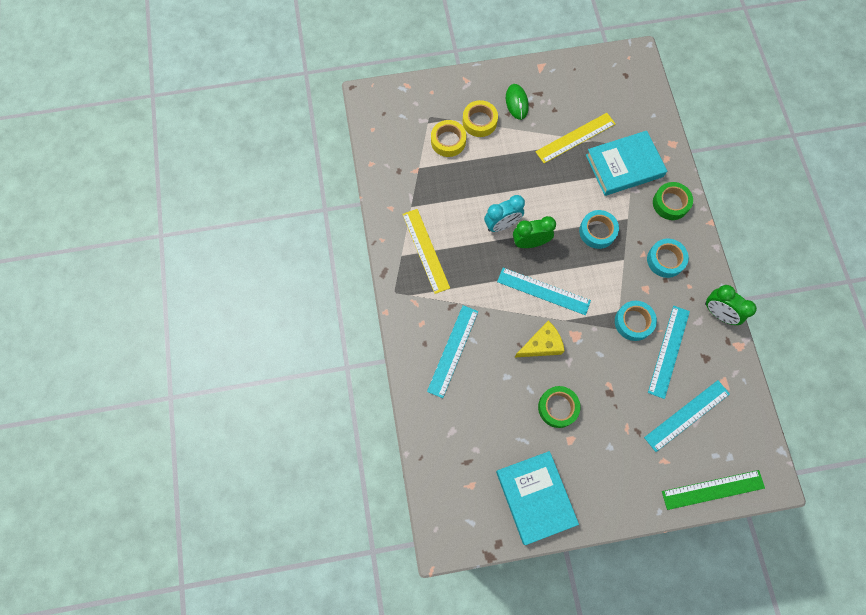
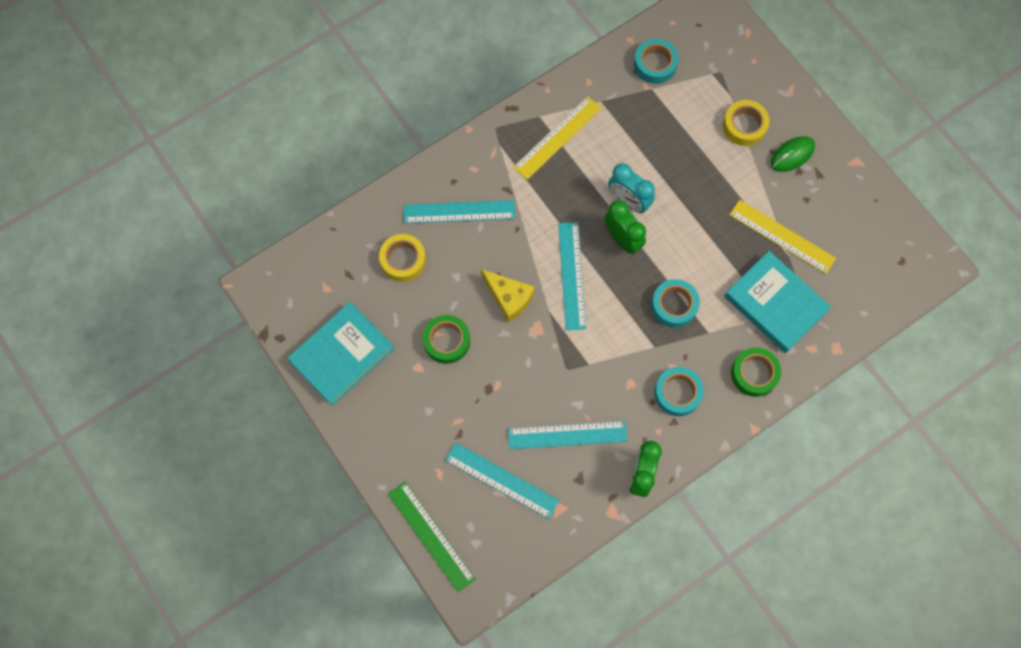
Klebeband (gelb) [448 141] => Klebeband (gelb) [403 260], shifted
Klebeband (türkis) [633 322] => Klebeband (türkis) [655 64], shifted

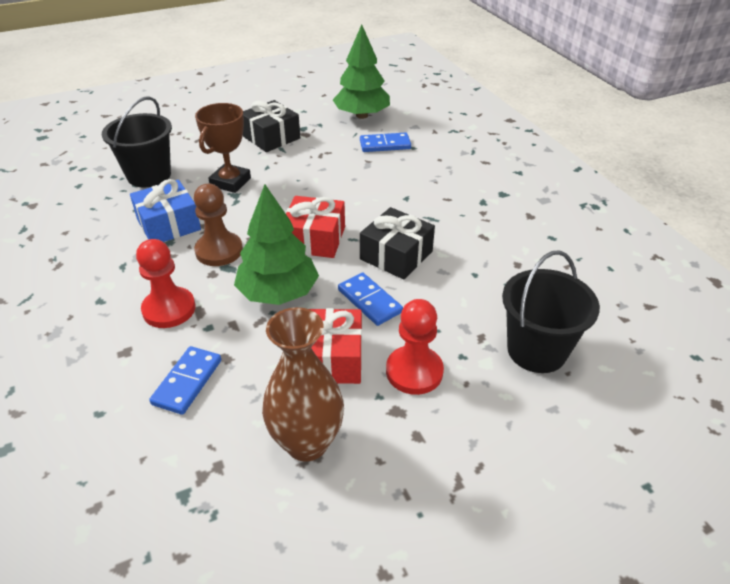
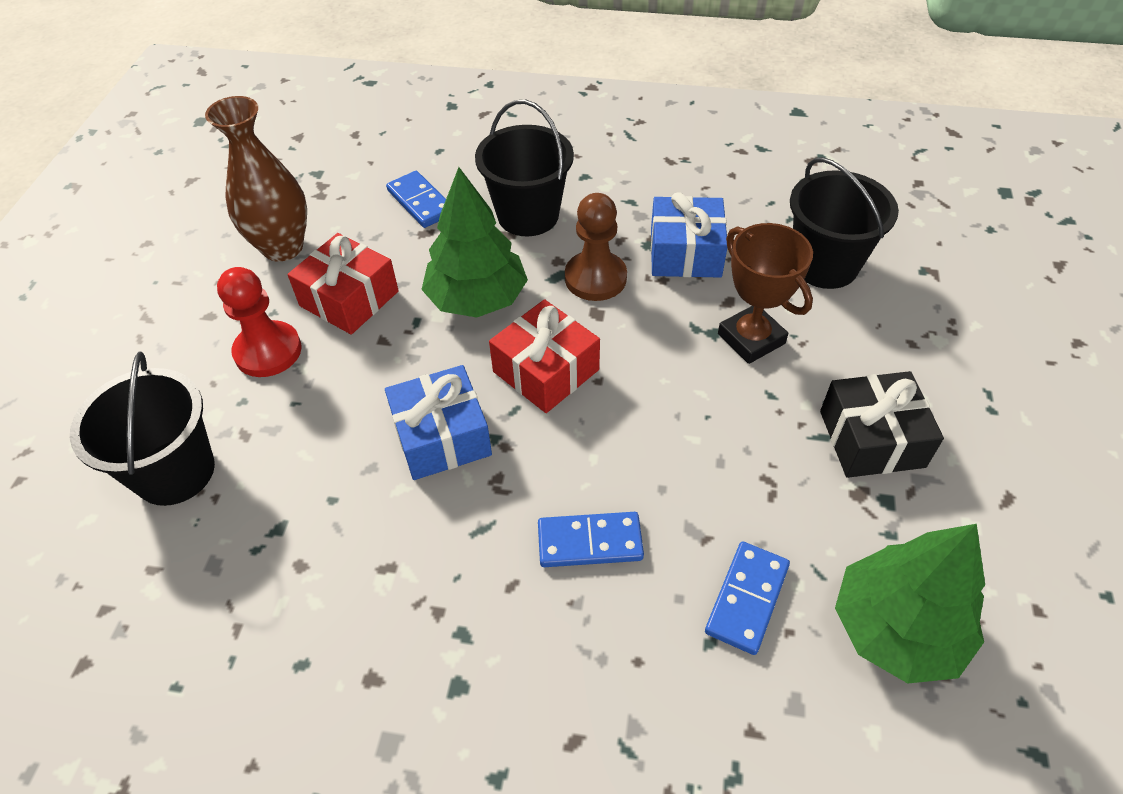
Geschenk (schwarz) [396 255] => Geschenk (blau) [441 436]
Bauer (rot) [169 309] => Eimer (schwarz) [528 215]
Dominostein (blau) [369 301] => Dominostein (blau) [590 542], shifted

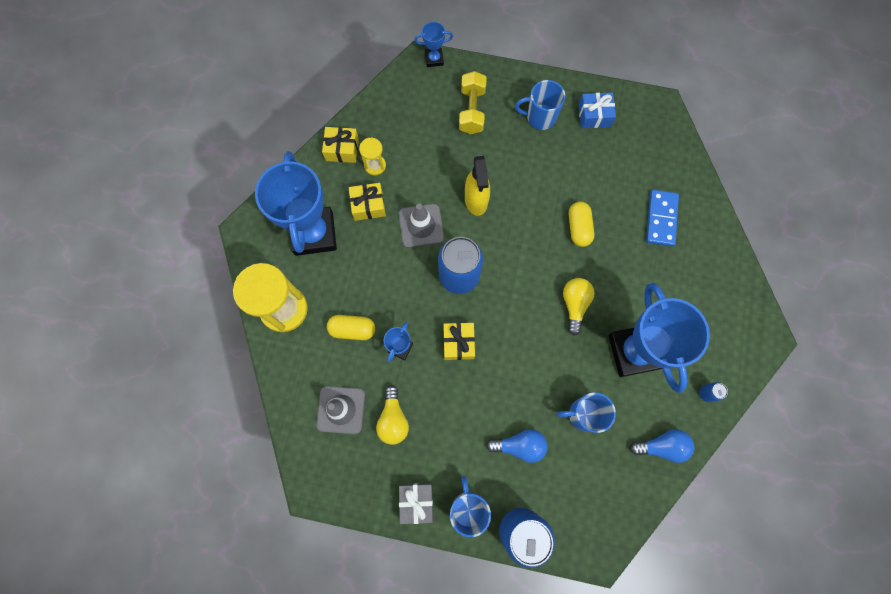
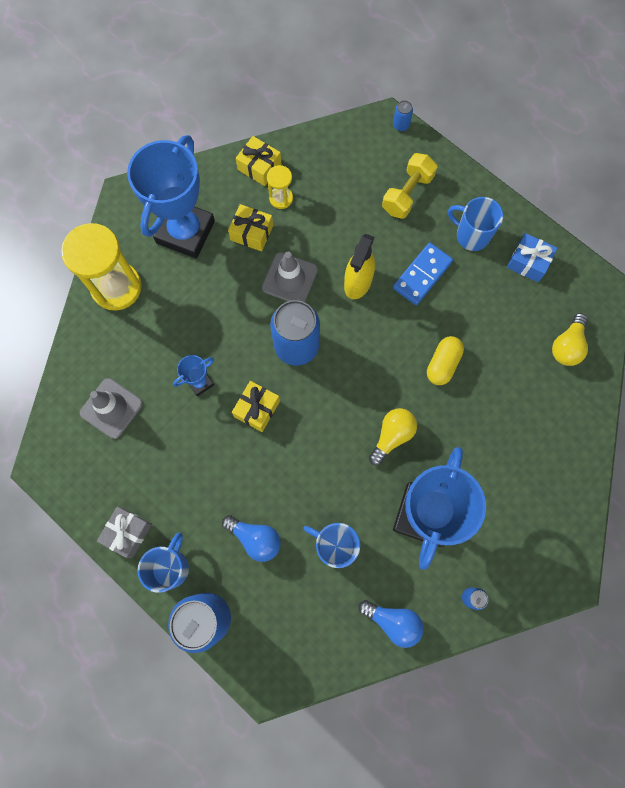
Pokal (blau) [434 59] => Dose (blau) [401 125]
Dominostein (blau) [661 219] => Dominostein (blau) [422 275], shifted
Kapsel (gelb) [352 329] => nothing
Glühbirne (gelb) [393 419] => Glühbirne (gelb) [567 346], shifted

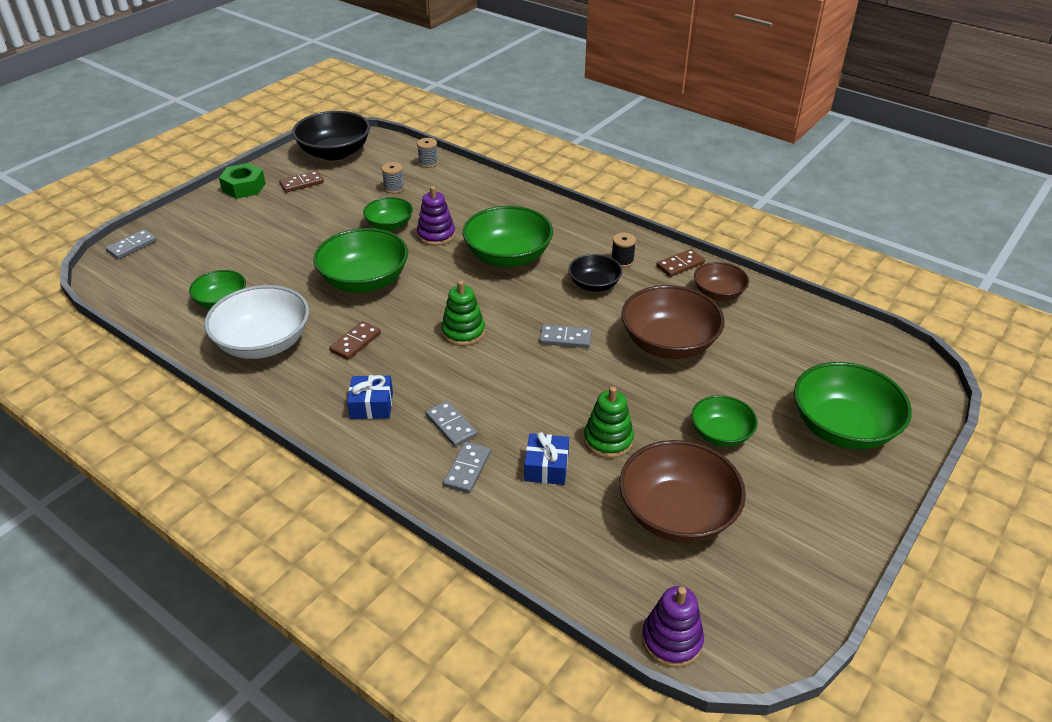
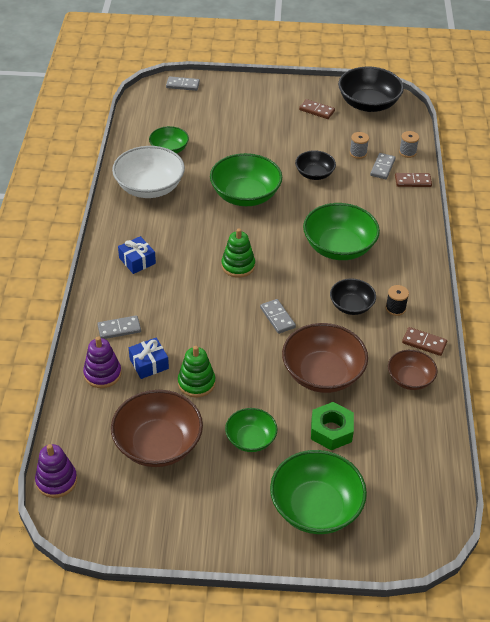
Sechskantmutter (grün) [244 187] => Sechskantmutter (grün) [331 431], shifted
Stapelspielzeug (lila) [436 235] => Stapelspielzeug (lila) [102 374], shifted
Schüssel (grün) [389 225] => Schüssel (schwarz) [314 174]
Dominostein (braun) [355 342] => Dominostein (braun) [413 181], shifted
Dominostein (grau) [451 425] => Dominostein (grau) [382 167], shifted

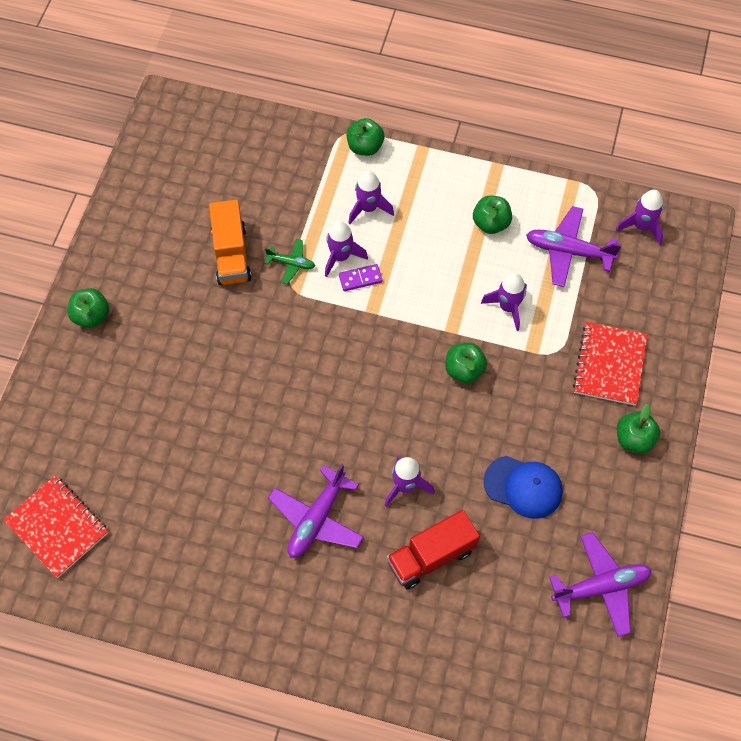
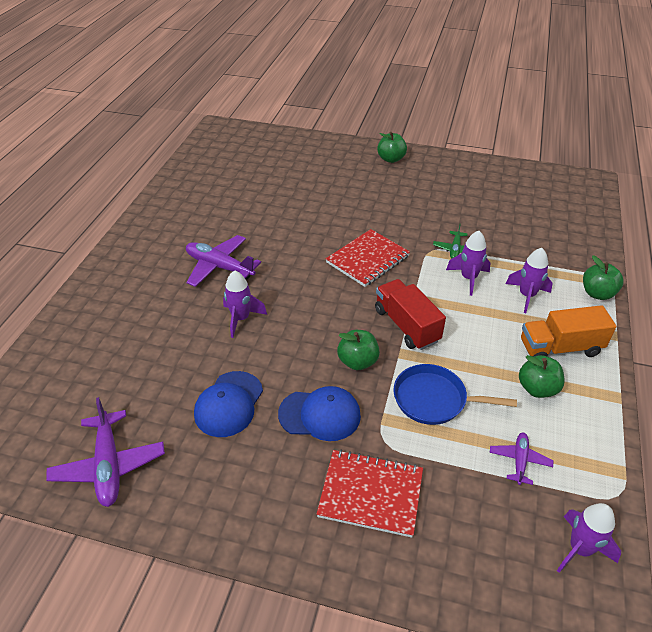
Lastwagen (orange) [231 254] => Lastwagen (orange) [560 348], shifted
Flugzeug (lila) [568 251] => Flugzeug (lila) [519 461], x0.55
Dominostein (lila) [360 278] => nothing
Rakete (lila) [508 307] => Pfanne (blau) [434 399]
Apfel (grün) [634 439] => nothing
Notizbuch (rot) [57 527] => Notizbuch (rot) [367 259], shifted
Lastwagen (rot) [431 556] => Lastwagen (rot) [406 325], shifted
nothing => Kappe (blau) [320 415]

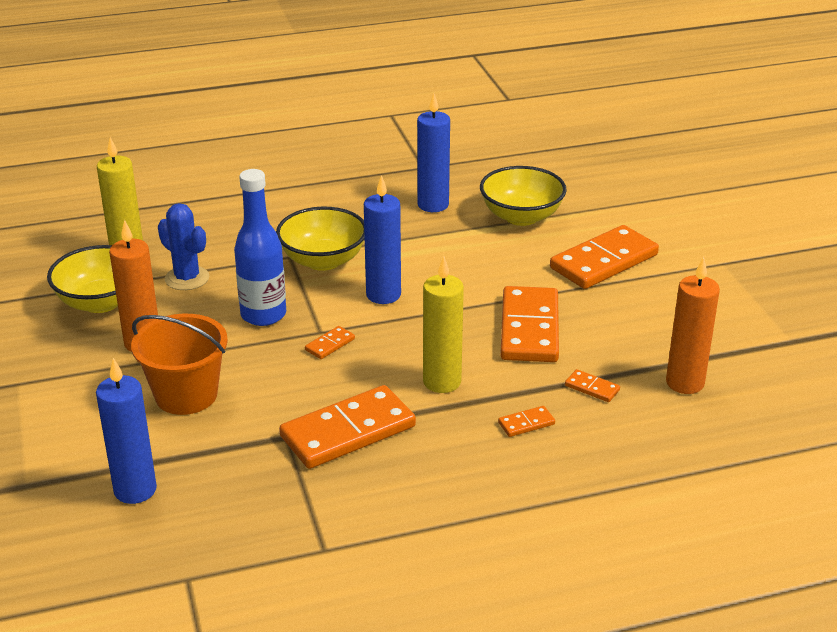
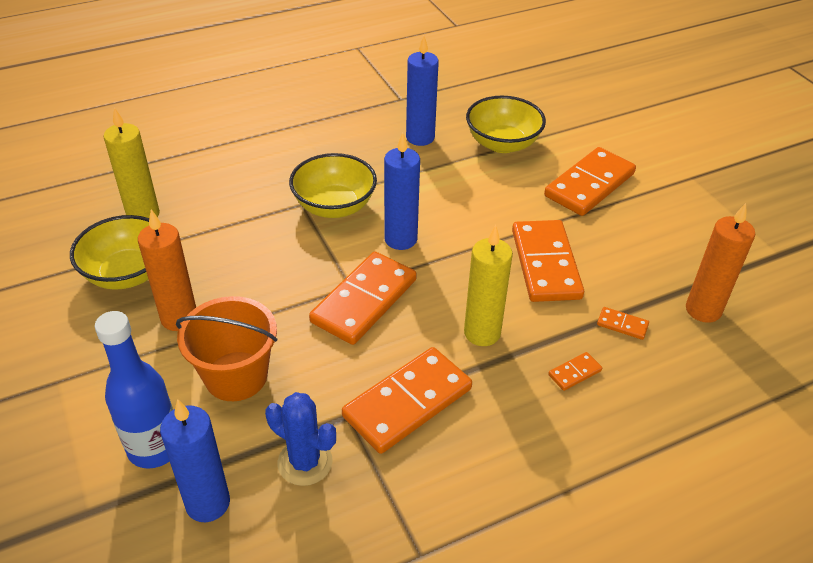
Flasche (blau) [263 315] => Flasche (blau) [154 448], shifted
Kaktus (blau) [187 278] => Kaktus (blau) [305 462], shifted
Dominostein (orange) [330 344] => Dominostein (orange) [364 301], x2.37

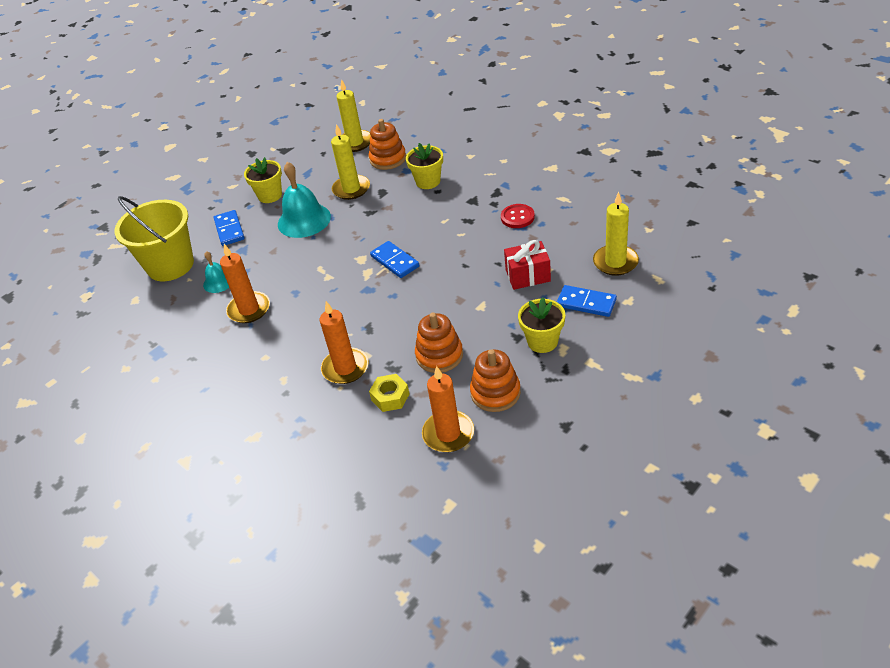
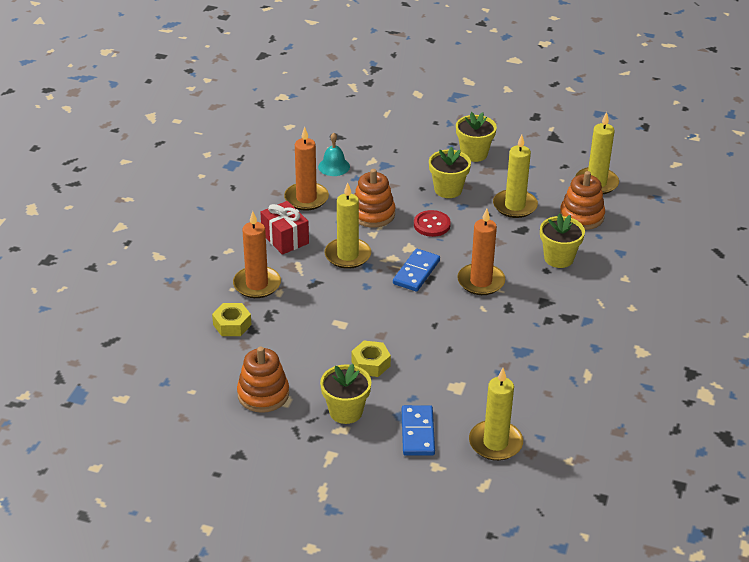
Glocke (türkis) [304 220] => Blumentopf (gelb) [448 189]
Eimer (gelb) [170 265] => nothing
Knopf (rot) [517 217] => Knopf (rot) [432 225], shifted
Dominostein (blau) [229 230] => nothing
Geschenk (rot) [528 275] => Geschenk (rot) [285 239], shifted
Stapelspielzeug (orange) [439 355] => Stapelspielzeug (orange) [373 214], shifted
Kerze (orange) [448 434] => Kerze (orange) [481 281], shifted
nothing => Kerze (gelb) [347 255]
nothing => Sechskantmutter (gelb) [371 364]

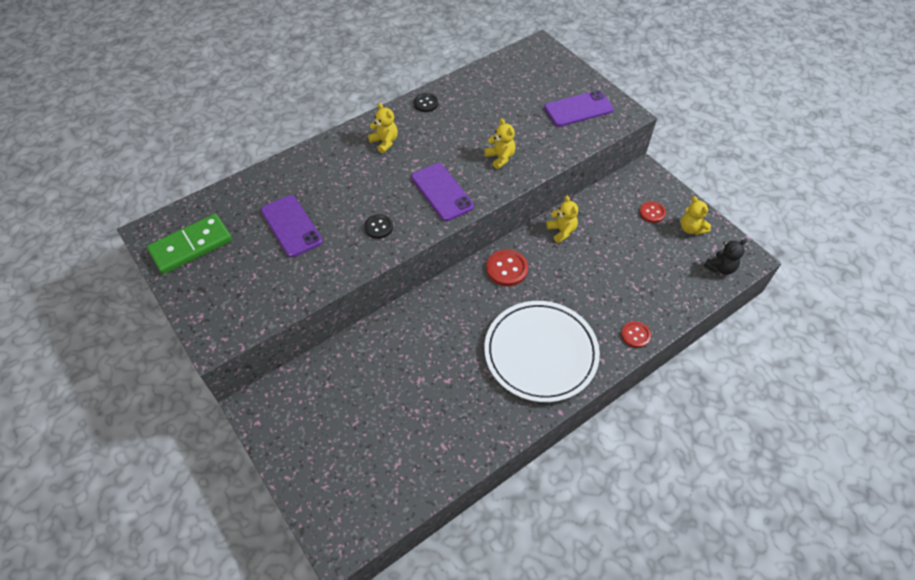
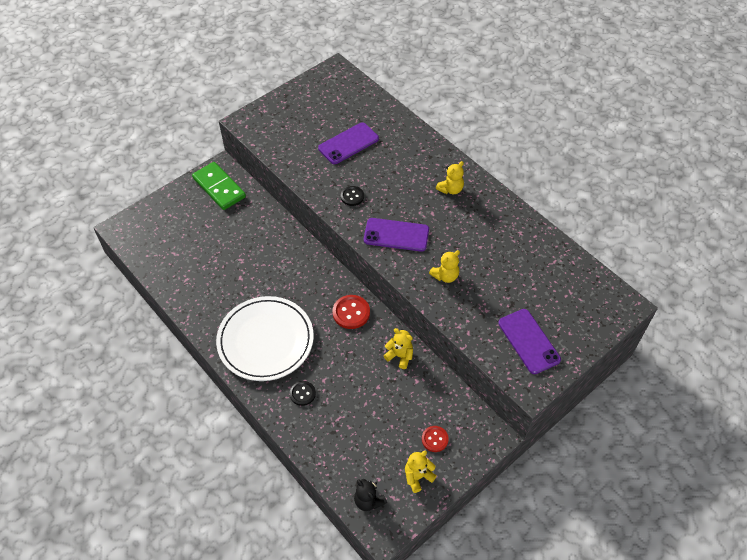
Knopf (schwarz) [426 103] => Knopf (schwarz) [302 393], shifted
Handy (lila) [442 192] => Handy (lila) [396 235], 45 degrees clockwise
Teddybär (gelb) [561 231] => Teddybär (gelb) [400 356], 120 degrees counterclockwise
Dominostein (grün) [191 246] => Dominostein (grün) [219 188], shifted
Knopf (rot) [635 335] => nothing

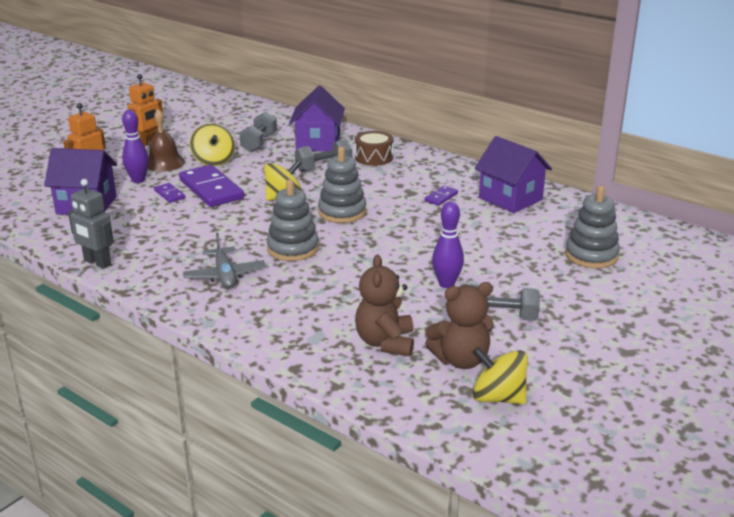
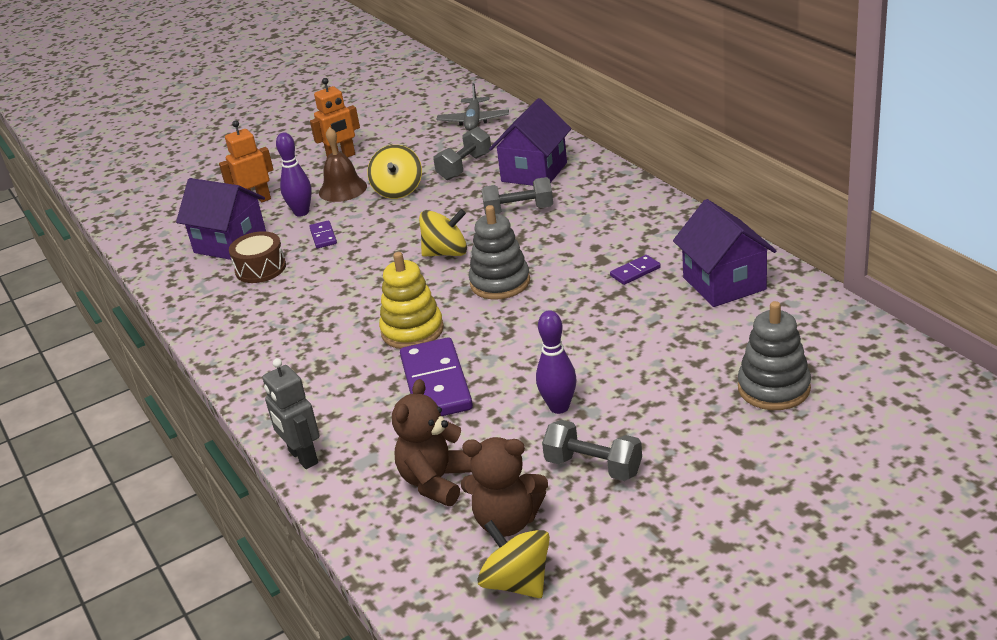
Trommel (braun) [374 157] => Trommel (braun) [260 268], shifted
Dominostein (lila) [211 189] => Dominostein (lila) [435 383], shifted
Roboter (grau) [97 263] => Roboter (grau) [302 457], shifted
Stapelspielzeug (grau) [293 248] => Stapelspielzeug (gelb) [412 331]
Flugzeug (grau) [225 275] => Flugzeug (grau) [473 121], shifted

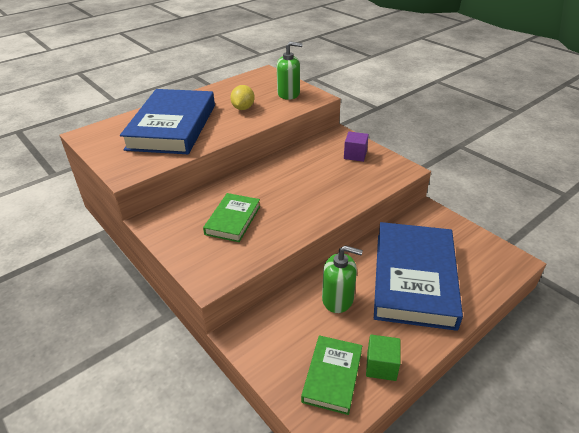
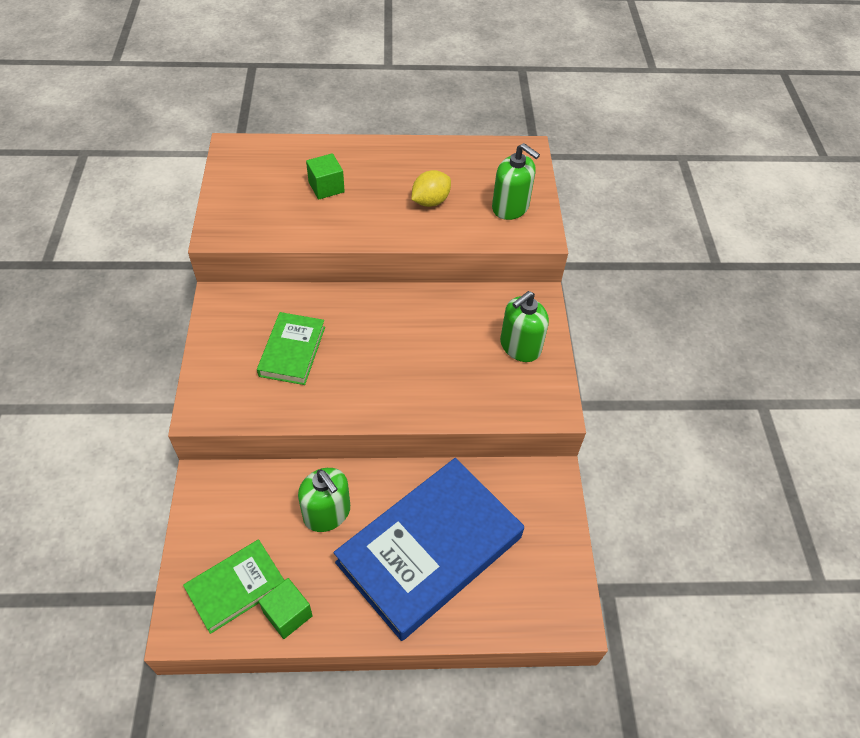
Buch (blau) [172 126] => Kubus (grün) [326 187]
Kubus (lila) [355 155] => Seifenspender (grün) [520 346]
Buch (grün) [233 220] => Buch (grün) [292 351], 45 degrees counterclockwise

